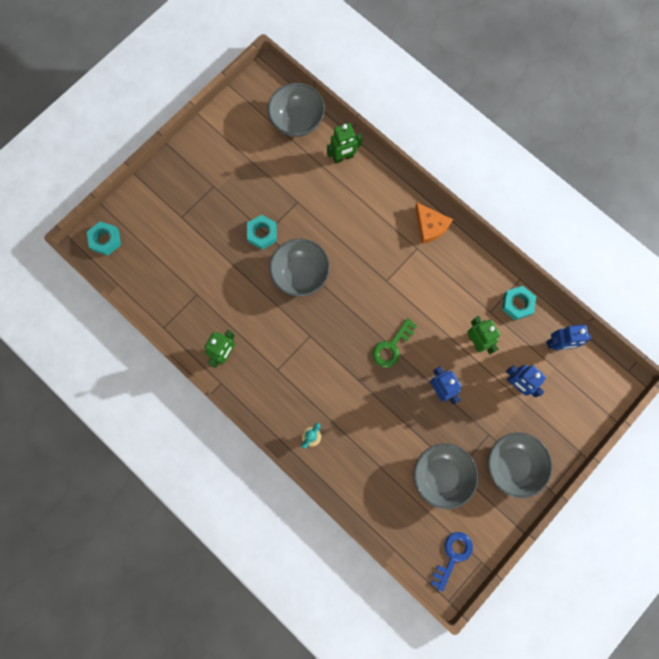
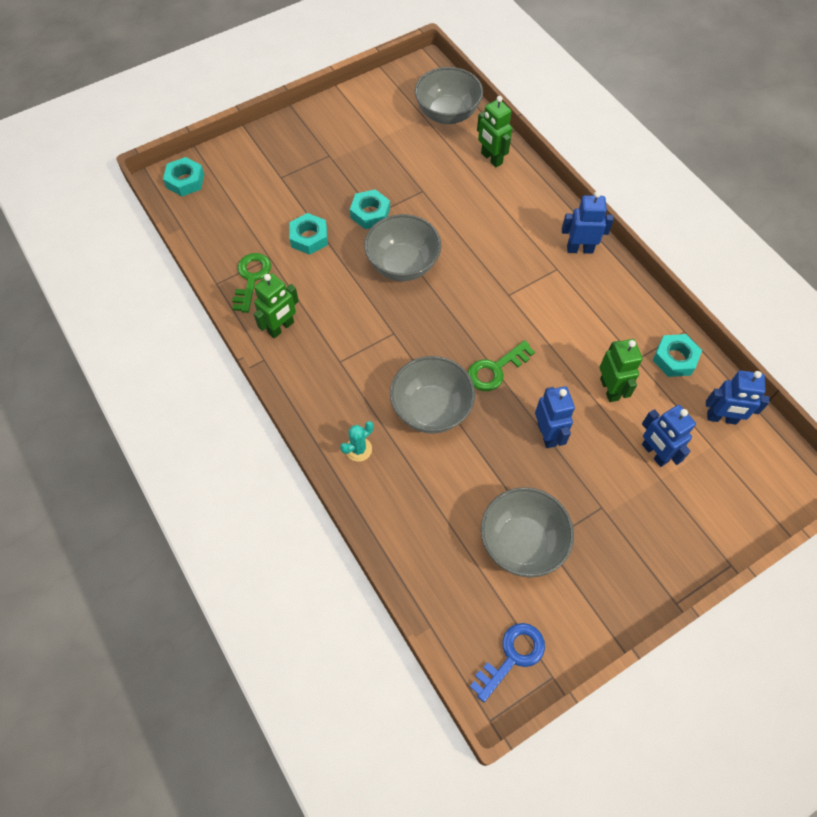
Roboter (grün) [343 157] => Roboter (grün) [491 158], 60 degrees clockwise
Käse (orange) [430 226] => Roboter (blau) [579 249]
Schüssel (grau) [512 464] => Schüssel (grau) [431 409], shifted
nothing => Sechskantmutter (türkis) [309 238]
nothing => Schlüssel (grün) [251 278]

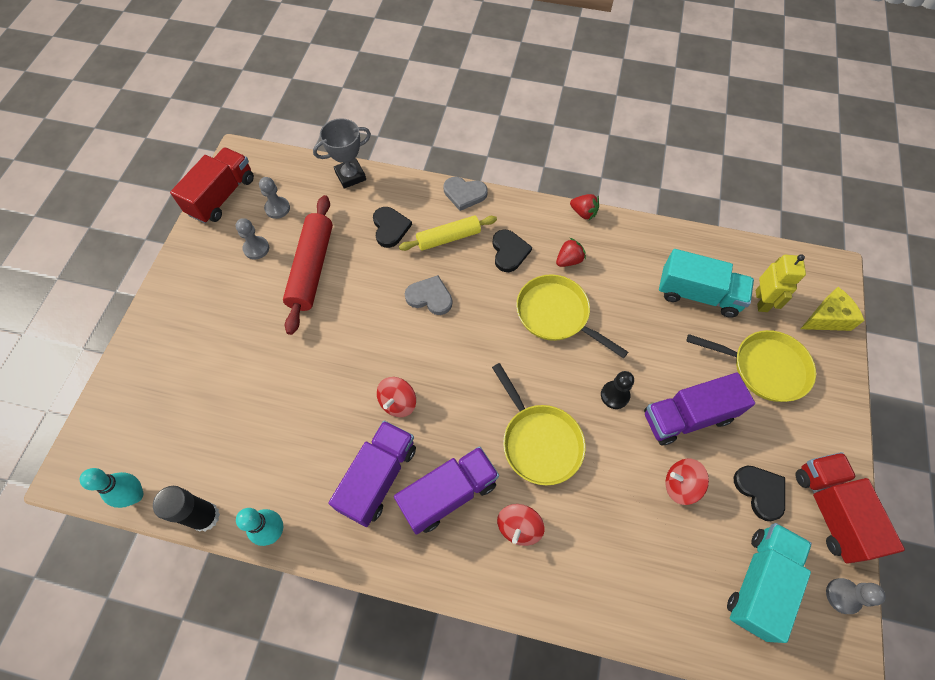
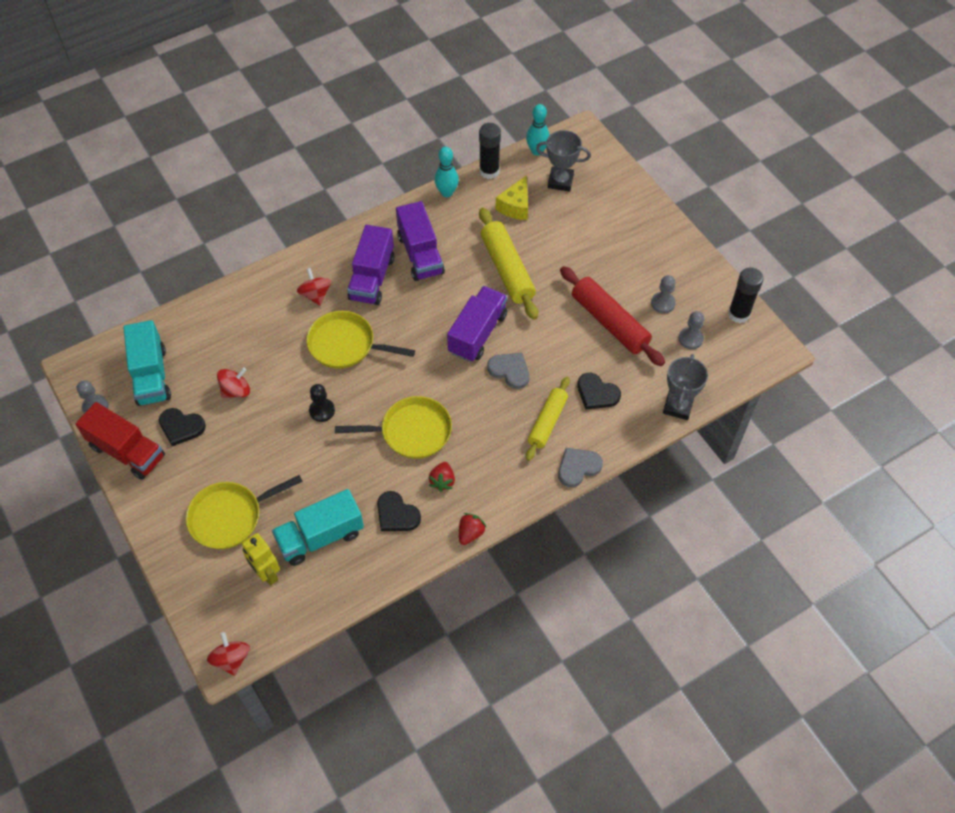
Lastwagen (rot) [222 196] => Klebestift (schwarz) [738 314]
Erdbeere (rot) [583 213] => Erdbeere (rot) [470 533], 135 degrees clockwise
Herz (schwarz) [509 252] => Herz (schwarz) [396 514], shifted
Herz (grau) [430 297] => Herz (grau) [510 371], 120 degrees counterclockwise
Käse (gelb) [827 318] => Käse (gelb) [515 206], shifted
Lastwagen (lila) [687 417] => Lastwagen (lila) [477 333], shifted
Kreisel (rot) [398 402] => Kreisel (rot) [231 659], shifted
nothing => Pokal (grau) [560 181]
nothing => Nudelholz (gelb) [507 269]

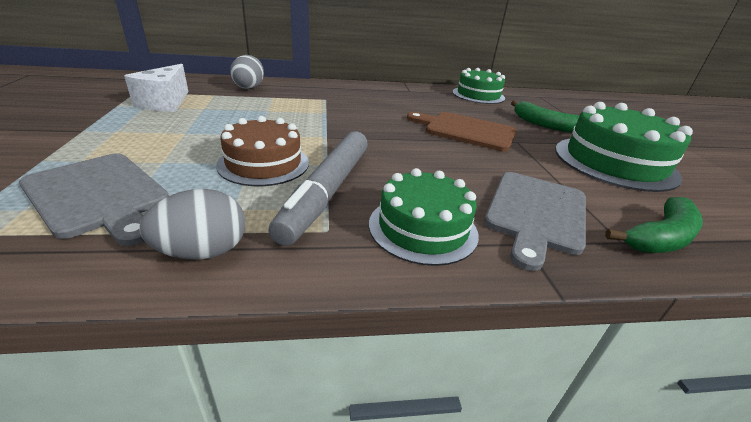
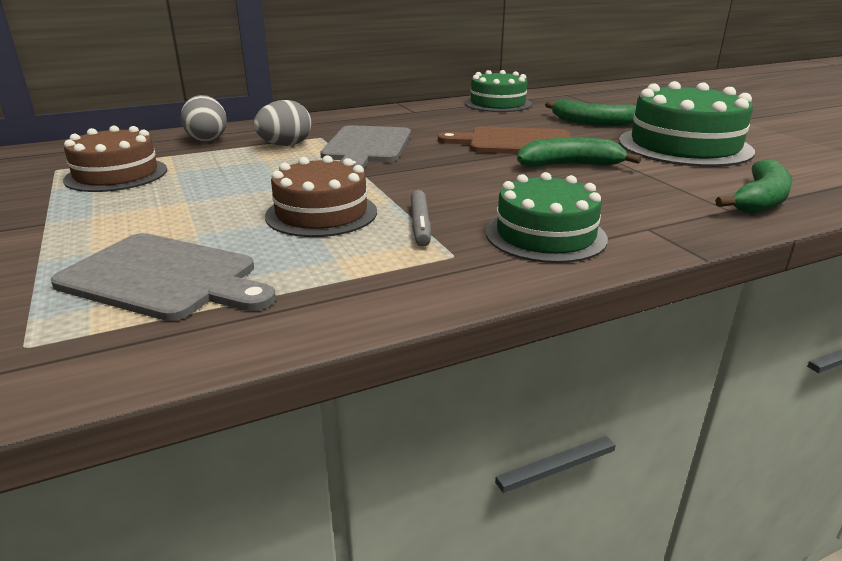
Käse (weiß) [165 103] => Kuchen (braun) [116 175]
Filzstift (grau) [327 191] => Filzstift (grau) [420 225], x0.49
Schneidebrett (grau) [536 213] => Schneidebrett (grau) [366 147], shifted
Ei (grau) [203 252] => Ei (grau) [285 145], shifted
nothing => Banane (grün) [569 165]

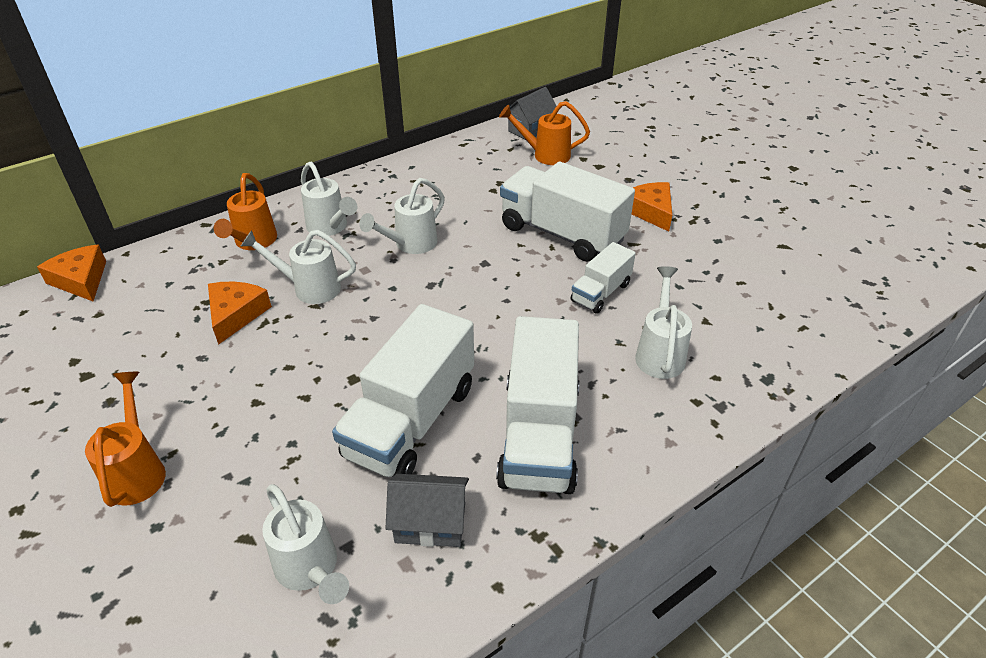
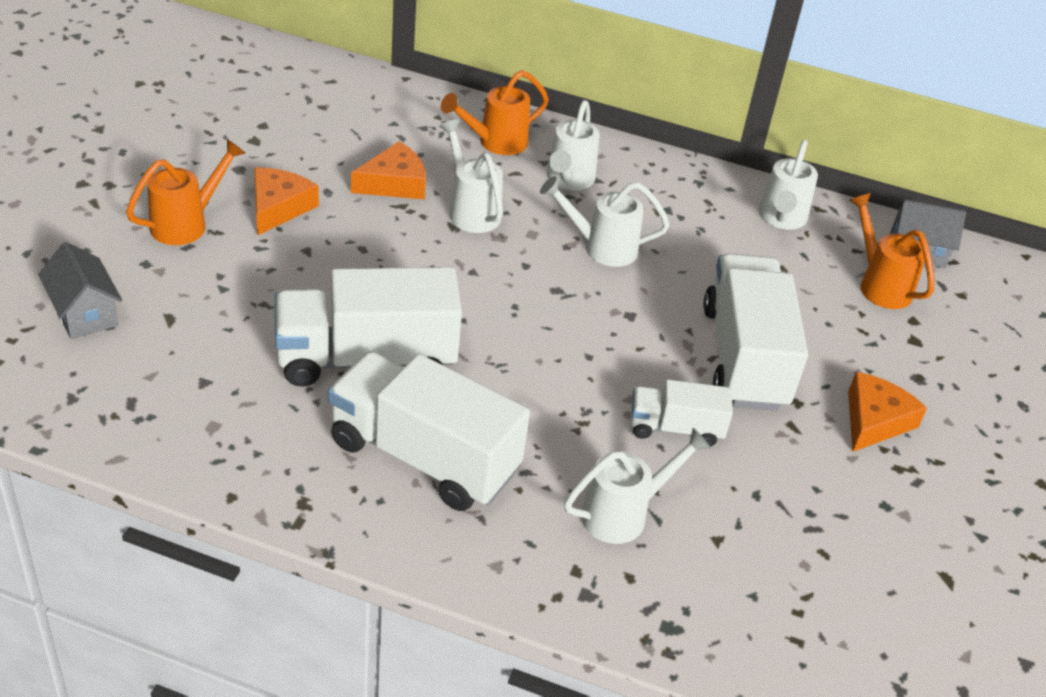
Käse (orange) [81 280] => Käse (orange) [278 207], shifted
Lastwagen (weiß) [539 434] => Lastwagen (weiß) [424 457], 60 degrees clockwise
Haus (grau) [430 523] => Haus (grau) [84 313], shifted
Gießkanne (weiß) [310 570] => Gießkanne (weiß) [781 219], shifted

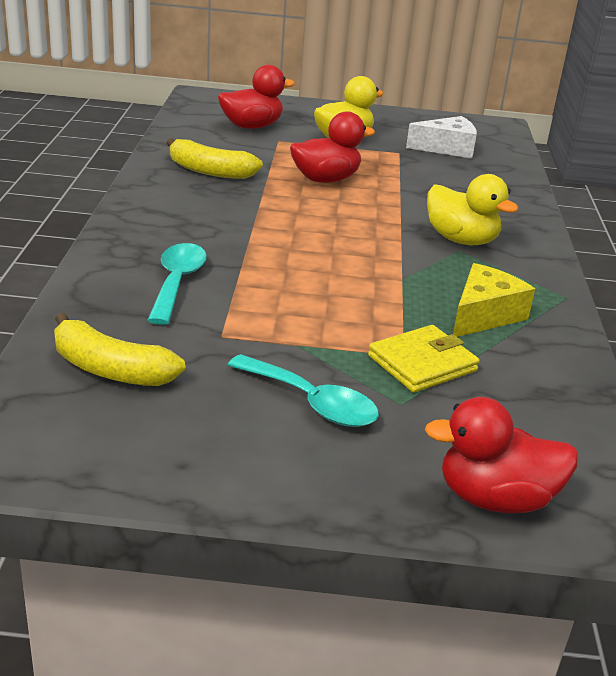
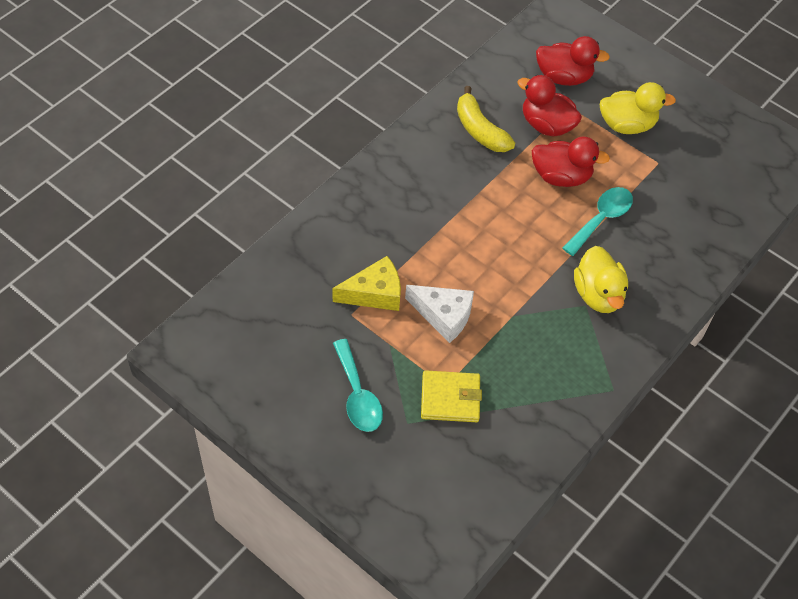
Käse (weiß) [447 148] => Käse (weiß) [443 316], shifted
Löffel (türkis) [177 282] => Löffel (türkis) [601 219], shifted
Käse (gelb) [484 315] => Käse (gelb) [374 293], shifted
Banane (gelb) [110 369] => nothing
Ente (rot) [495 498] => Ente (rot) [546 125], shifted

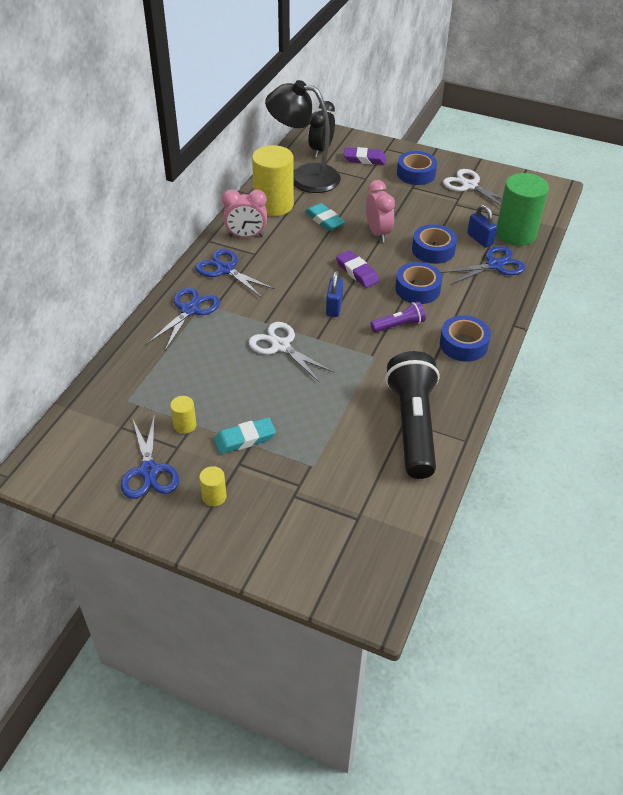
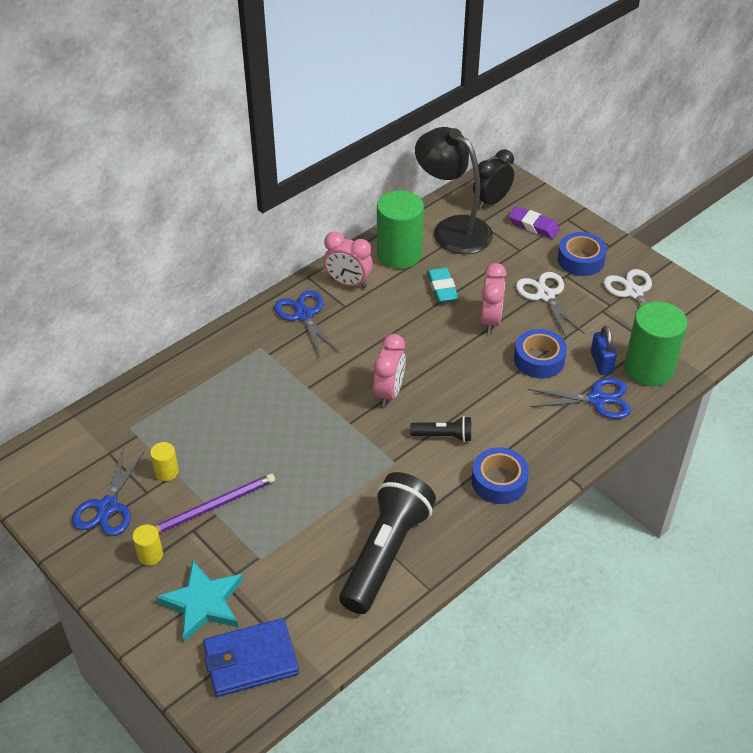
Vollzylinder (gelb) [273 205] => Vollzylinder (grün) [399 254]
Radiergummi (lila) [357 272] => nothing
Klebeband (blau) [417 289] => nothing
Vorhängeschloss (blau) [334 307] => Wecker (rosa) [389 393]
Schere (blau) [190 310] => nothing
Taschenlampe (lila) [399 325] => Taschenlampe (schwarz) [444 436]
Schere (weiß) [280 346] => Schere (weiß) [545 295], shifted
Radiergummi (türkis) [245 439] => Bleistift (lila) [213 506]
nothing => Stern (türkis) [203 603]
nothing => Geldbörse (blau) [250 660]

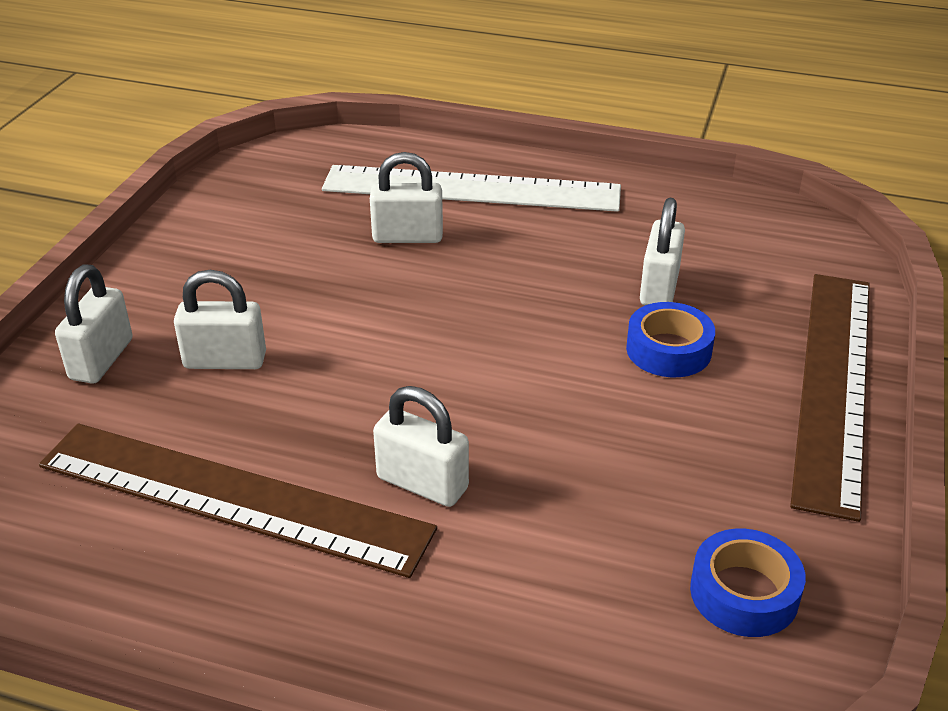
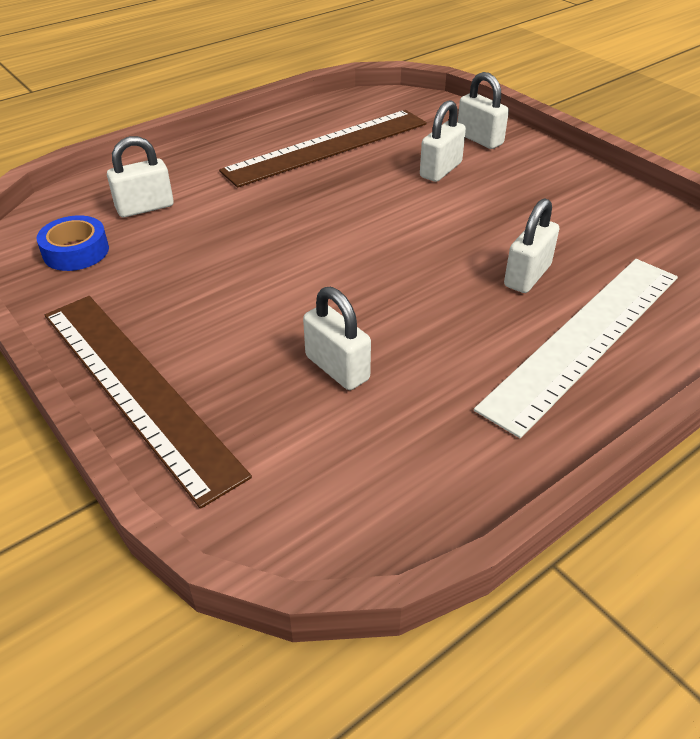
Klebeband (blau) [668 350] => nothing
Vorhängeschloss (weiß) [422 483] => Vorhängeschloss (weiß) [145 207], shifted

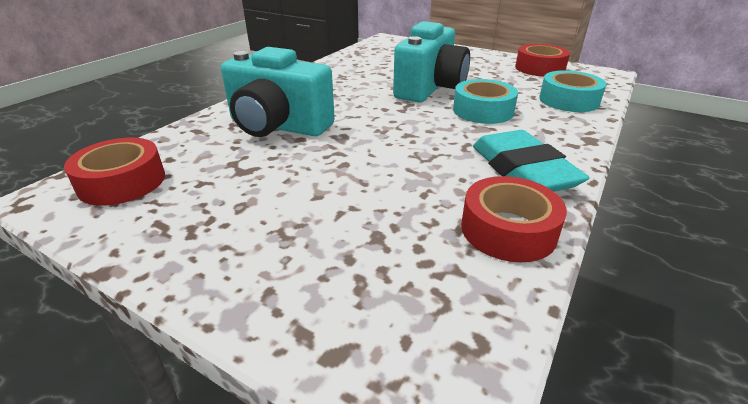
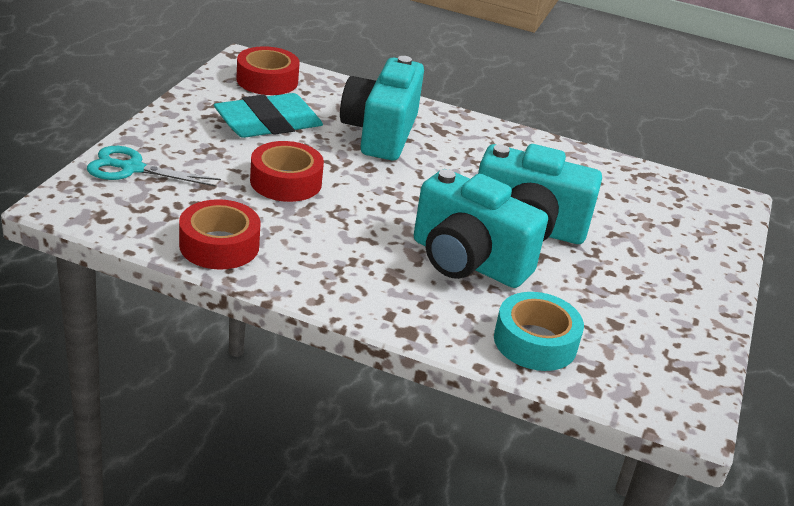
Klebeband (rot) [539 68] => Klebeband (rot) [286 182], shifted
Klebeband (türkis) [483 111] => Kamera (türkis) [467 261]
Radiergummi (türkis) [522 170] => Radiergummi (türkis) [268 123], shifted
nothing => Schere (türkis) [132 168]

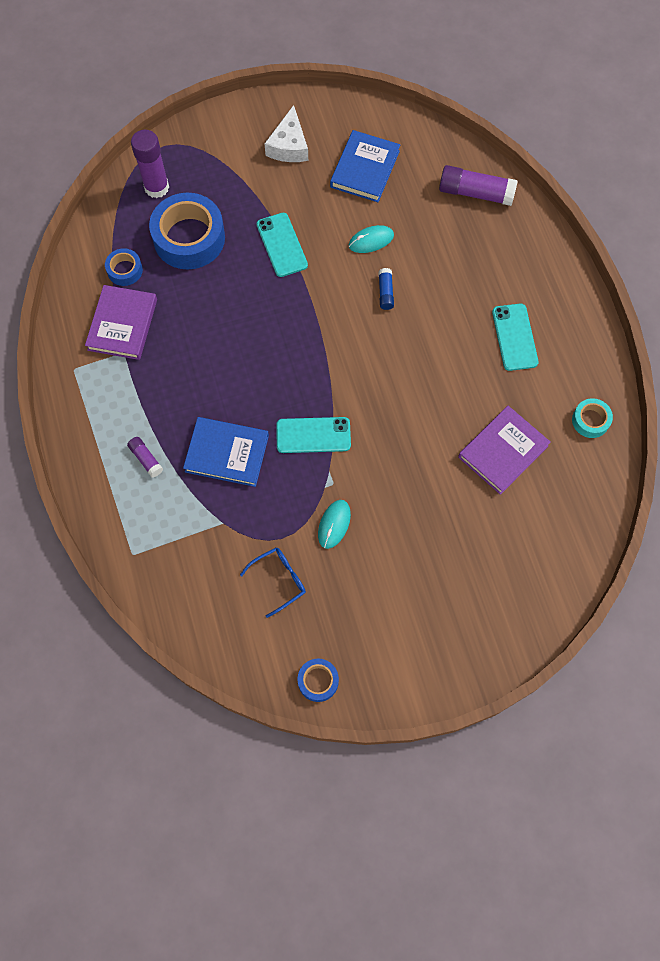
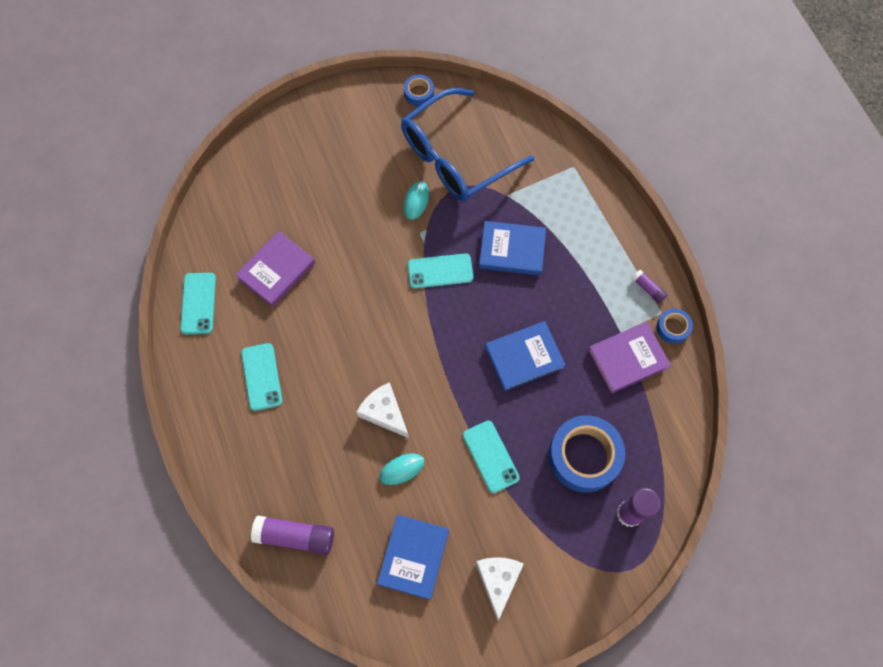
Klebeband (blau) [125 270] => Klebeband (blau) [673 328], shifted
Klebestift (blau) [385 292] => Käse (weiß) [384 412]
Buch (lila) [122 324] => Buch (lila) [628 359], 60 degrees clockwise
Klebeband (türkis) [590 420] => Handy (türkis) [198 303]
Klebestift (lila) [146 459] => Klebestift (lila) [648 289], shifted
Brille (blau) [279 580] => Brille (blau) [455 157], x2.49
nothing => Buch (blau) [524 357]

